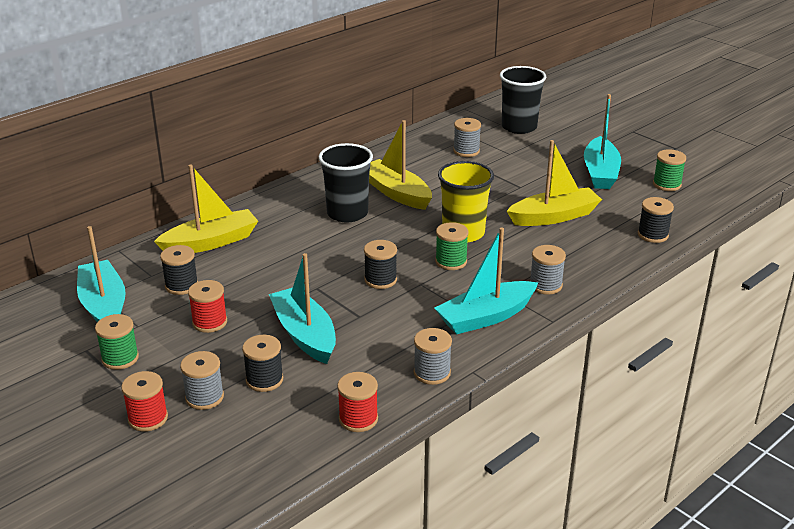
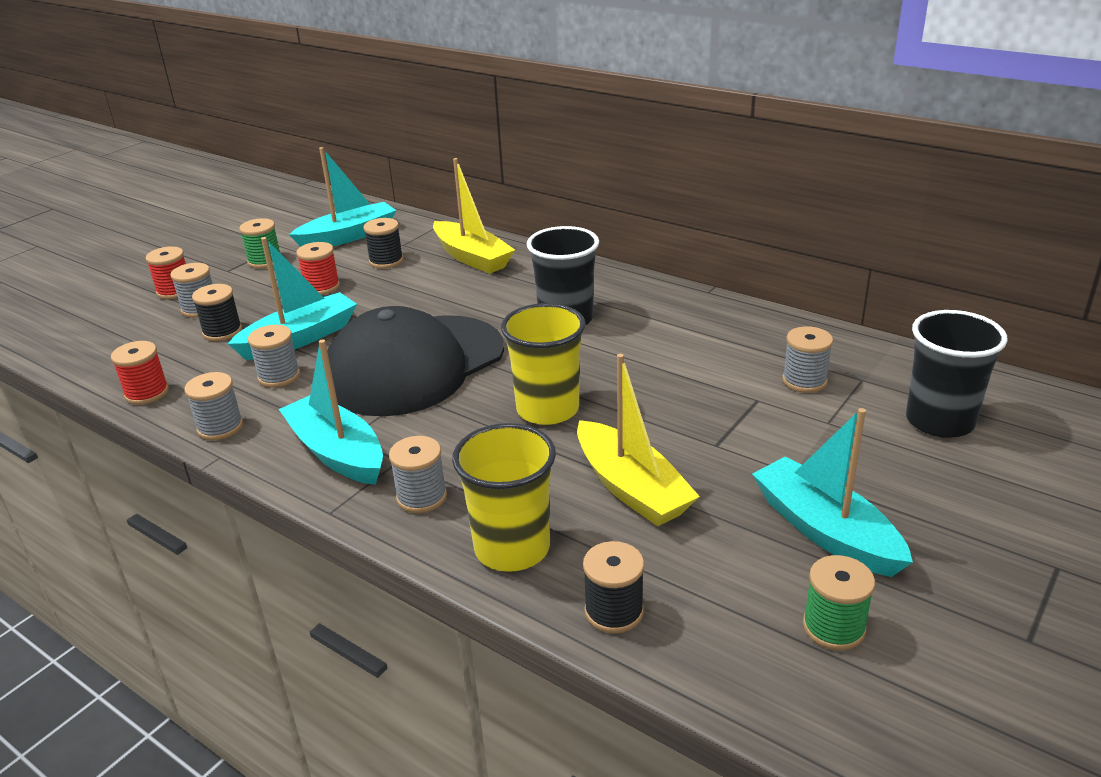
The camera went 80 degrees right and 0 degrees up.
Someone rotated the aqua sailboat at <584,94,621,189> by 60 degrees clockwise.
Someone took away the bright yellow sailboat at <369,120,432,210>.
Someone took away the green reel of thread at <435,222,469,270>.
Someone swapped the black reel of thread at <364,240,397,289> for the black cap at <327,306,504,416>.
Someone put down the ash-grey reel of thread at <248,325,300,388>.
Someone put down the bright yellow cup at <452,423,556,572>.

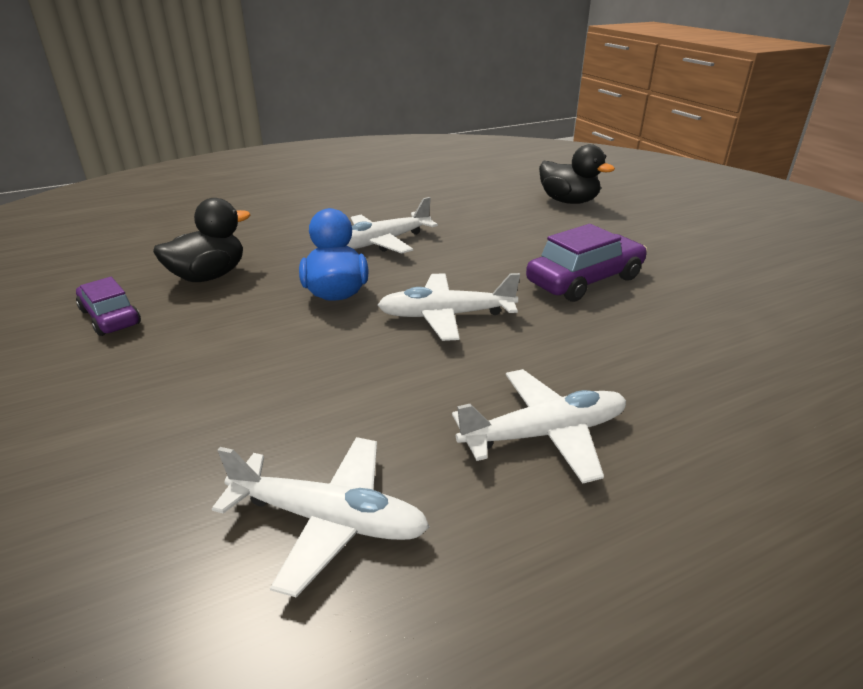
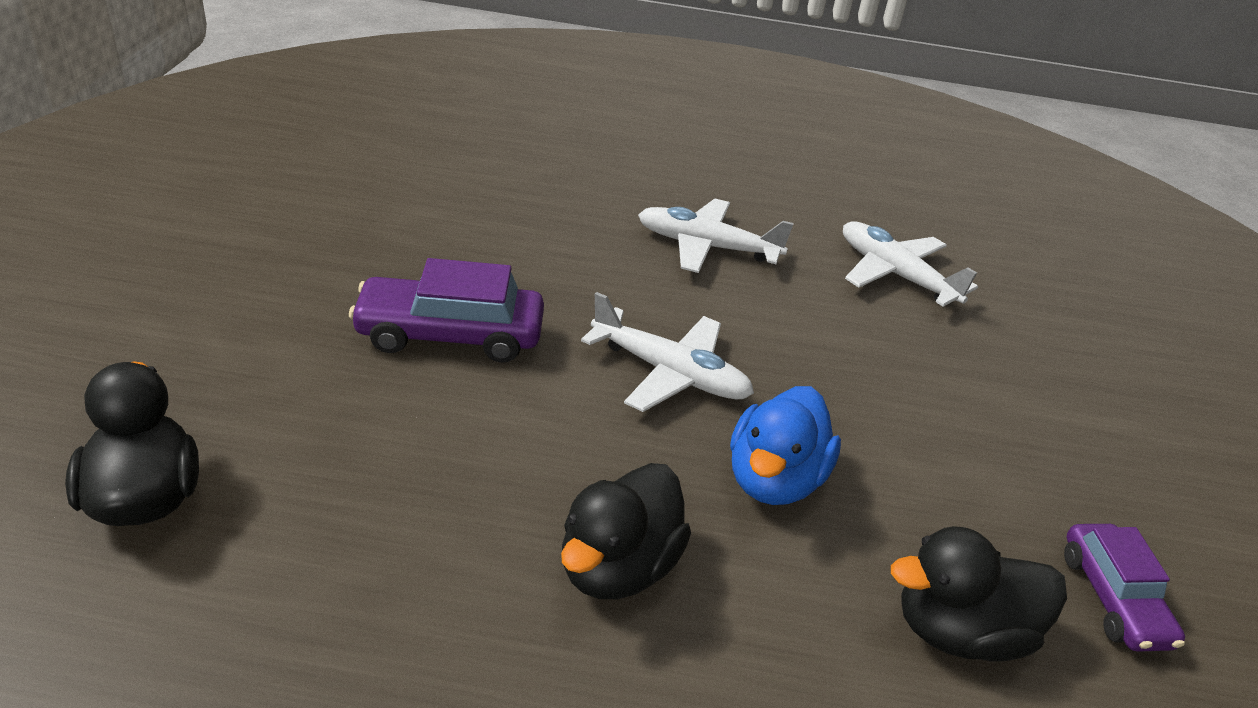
The camera went 150 degrees left and 5 degrees up.
Someone swapped the snow-white plane at <347,197,438,254> for the black rubber duck at <561,463,691,599>.

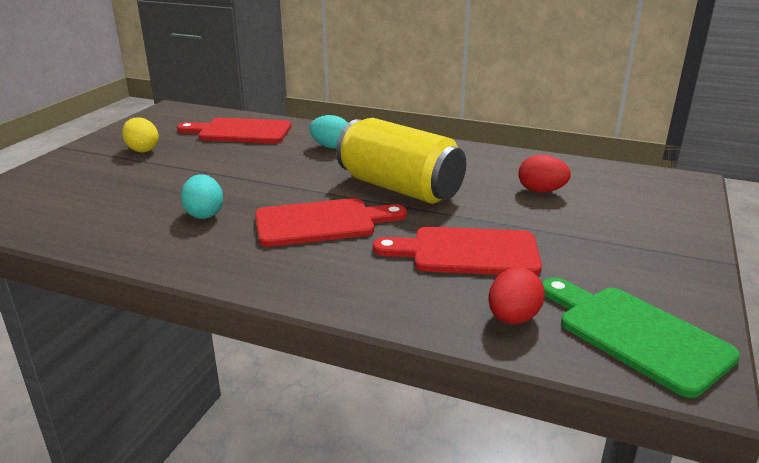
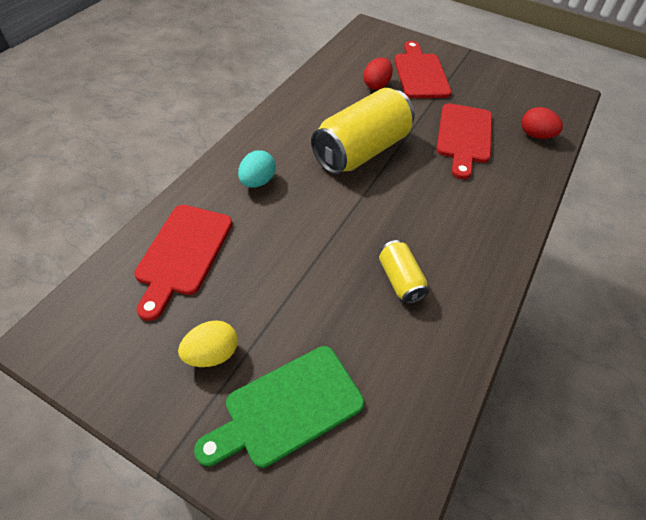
The camera went 85 degrees left and 25 degrees up.
Someone swapped the aqua egg shape at <181,174,223,219> for the bright yellow soda can at <379,240,429,304>.
Someone carried the red chopping board from <255,198,407,247> to <394,41,452,98>.
Someone carried the green chopping board from <542,277,740,398> to <194,346,364,468>.

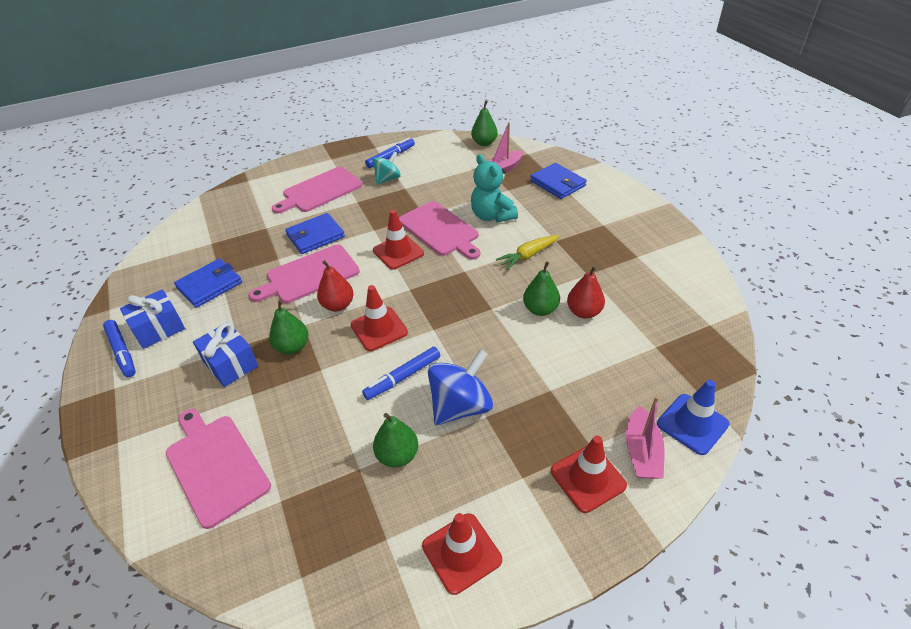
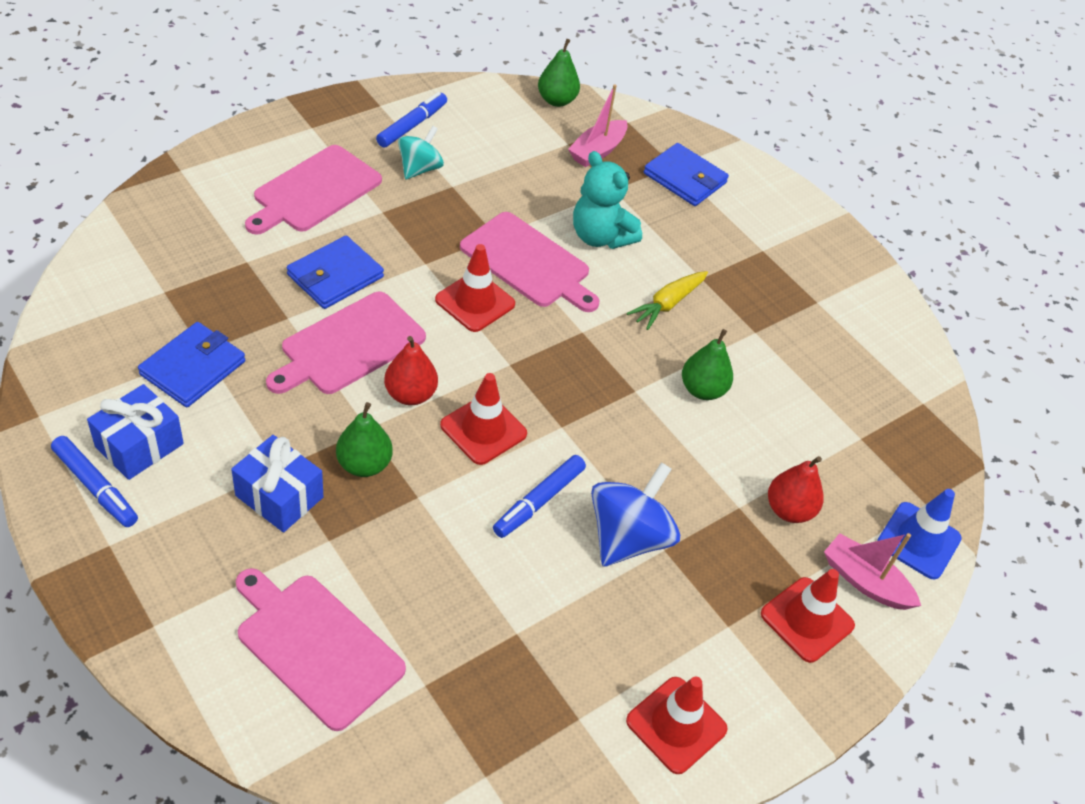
The camera went 20 degrees left and 5 degrees up.
Someone carried the red pear fruit from <567,266,605,319> to <768,456,823,523>.
Someone rotated the rosy sailboat at <626,396,665,479> by 135 degrees clockwise.
Someone took away the green pear fruit at <373,413,418,467>.

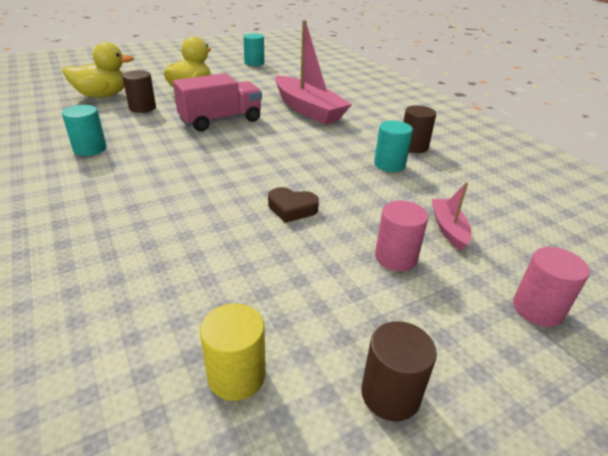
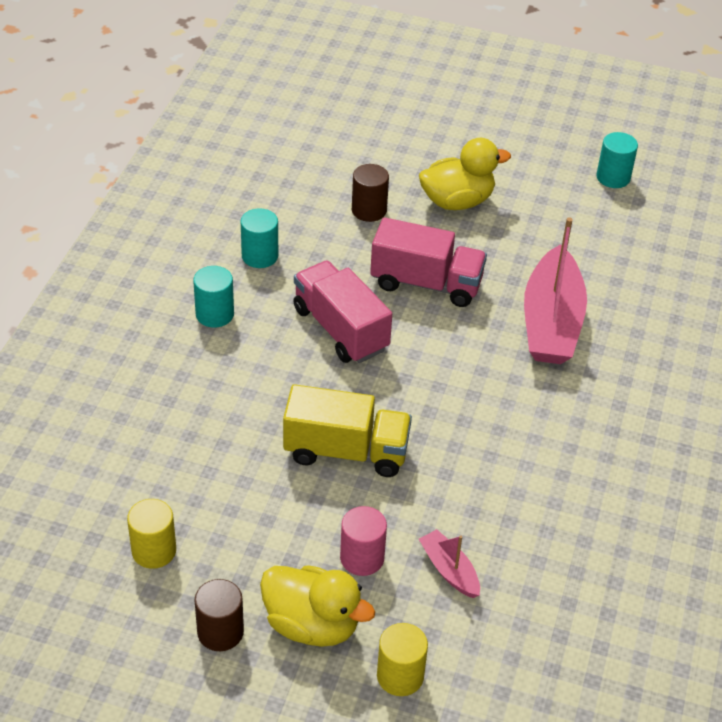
The camera went 45 degrees right and 10 degrees up.
Someone carried the bright yellow rubber duck from <62,42,134,98> to <260,565,375,647>.
Someone took away the dark brown solid cylinder at <403,105,436,153>.
Someone carried the aqua solid cylinder from <374,121,413,172> to <193,266,234,328>.
Someone rotated the rosy sailboat at <431,182,471,251> by 75 degrees counterclockwise.
Someone swapped the dark brown love heart at <268,187,319,223> for the bright yellow truck at <283,384,412,477>.
Someone repainted the rosy solid cylinder at <513,247,590,327>, which became the bright yellow solid cylinder at <377,623,428,696>.
Someone put down the rosy truck at <293,261,392,363>.

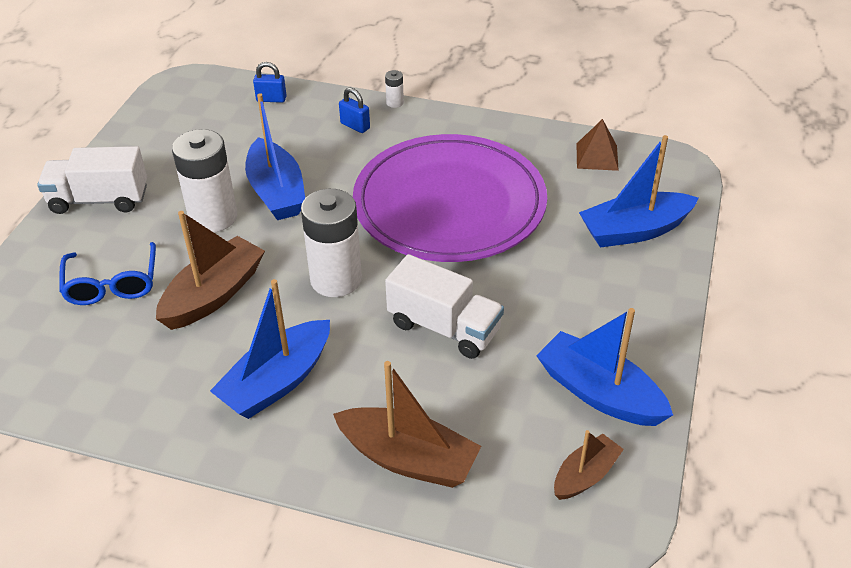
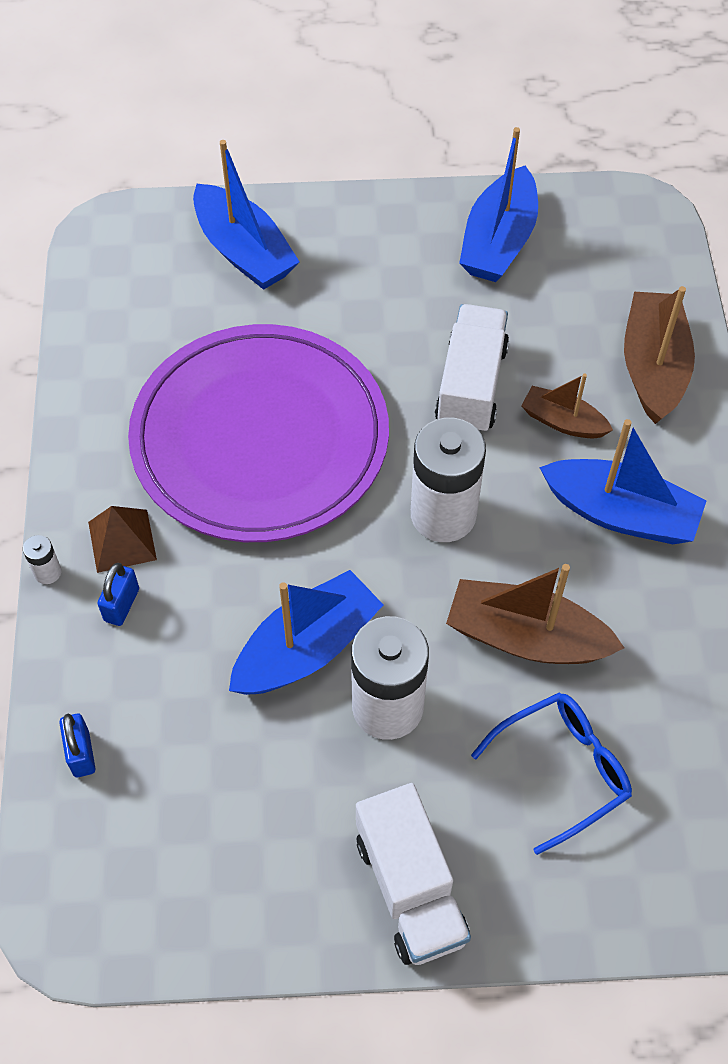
The camera went 110 degrees left and 15 degrees up.
Someone carried the dark brown pyramid shape from <576,119,619,171> to <88,506,157,573>.
Someone carried the dark brown sailboat from <554,430,624,500> to <521,374,613,438>.

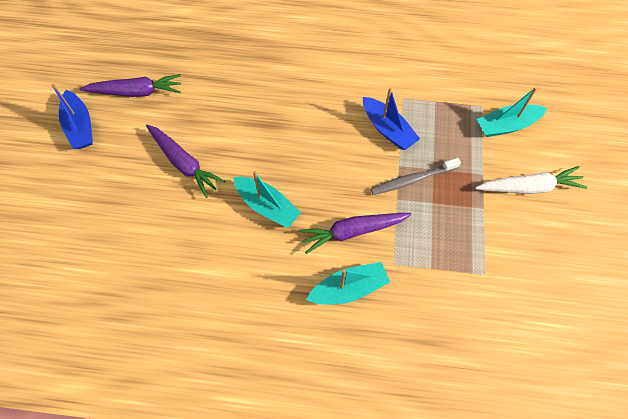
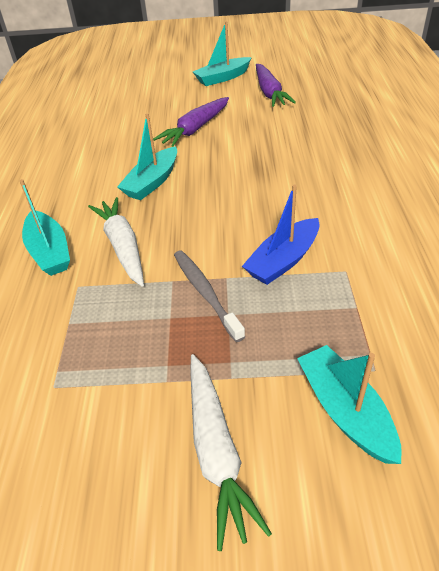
The camera went 85 degrees right and 20 degrees down.
Someone repainted the blue sailboat at <51,84,93,149>, which became the aqua sailboat at <193,21,252,86>.
Someone repainted the royal purple root vegetable at <299,213,412,254>, which became the snow-white root vegetable at <88,197,144,287>.

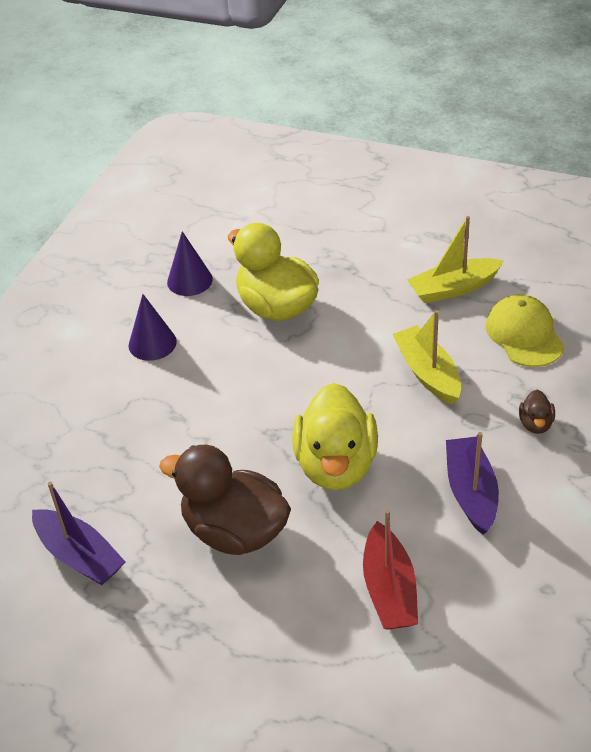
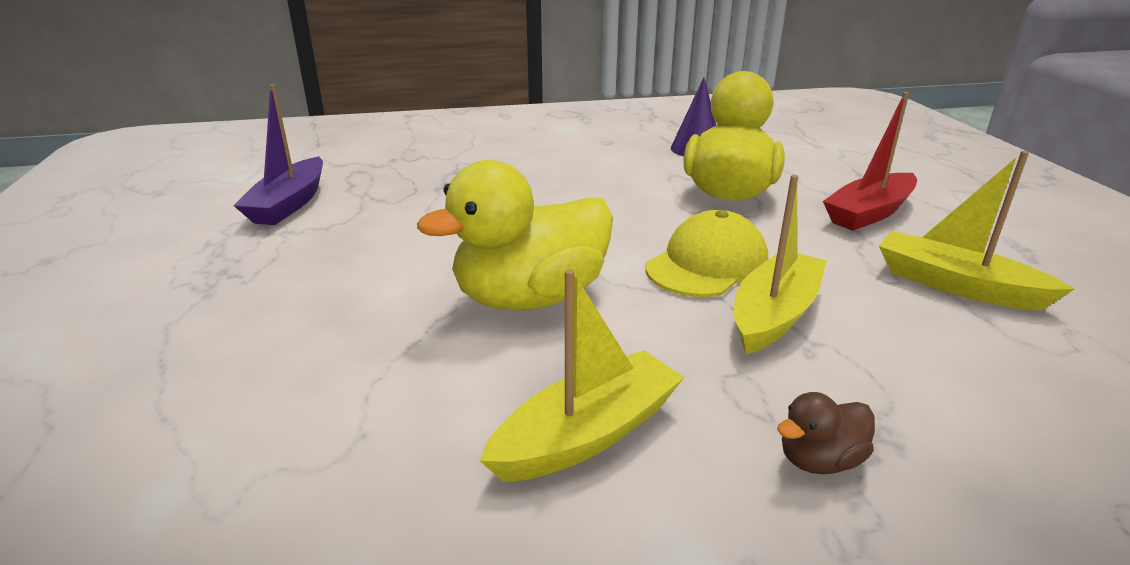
The camera went 55 degrees right and 15 degrees down.
Someone took away the royal purple solid cone at <129,294,177,361>.
Someone carried the bright yellow cap from <486,295,565,367> to <645,210,768,297>.
Someone repainted the royal purple sailboat at <446,432,499,535>, which became the bright yellow sailboat at <479,269,685,482>.
Someone took away the dark brown rubber duck at <159,445,291,555>.
Someone carried the red sailboat from <363,510,418,630> to <823,92,917,231>.

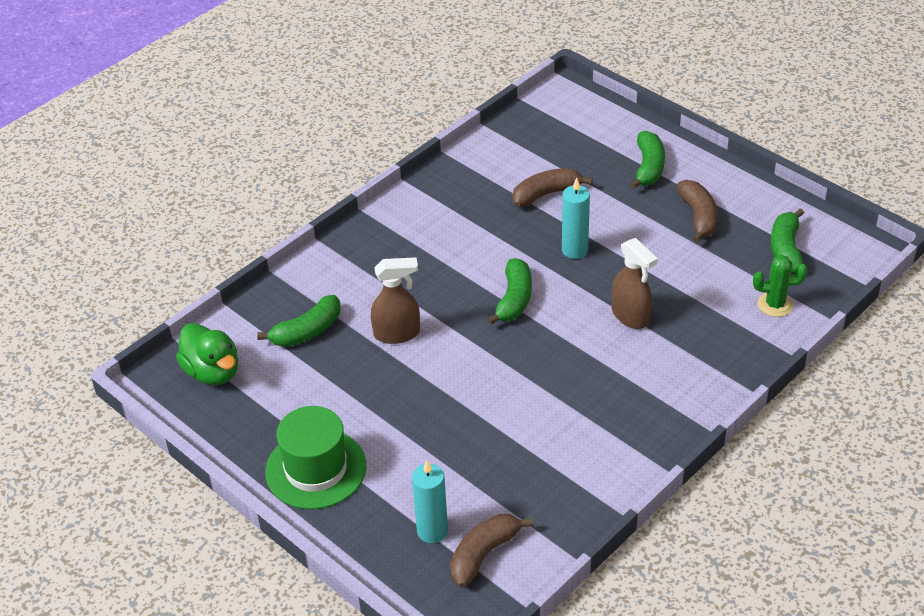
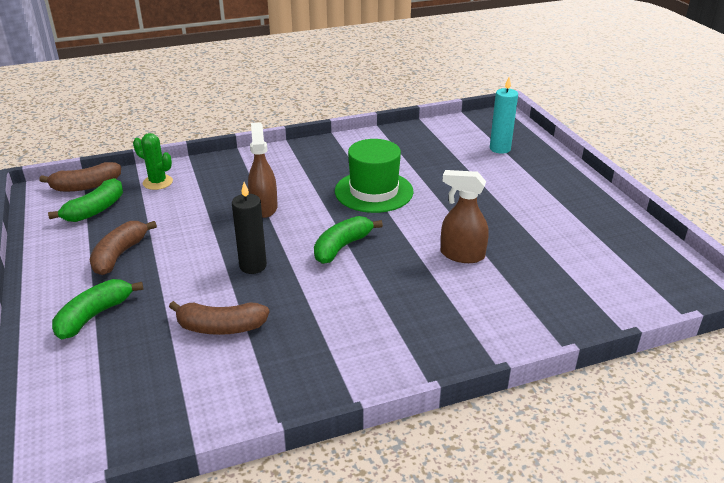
The camera went 155 degrees left and 10 degrees down.
Someone repainted the aqua pillar candle at <562,178,590,259>, which became the black pillar candle at <232,182,267,274>.
Someone took away the green toy banana at <257,295,341,347>.
Someone took away the green rubber duck at <176,323,238,385>.
Someone carried the green hat from <265,406,367,509> to <335,139,414,213>.
Someone carried the dark brown toy banana from <450,514,533,587> to <39,162,121,192>.

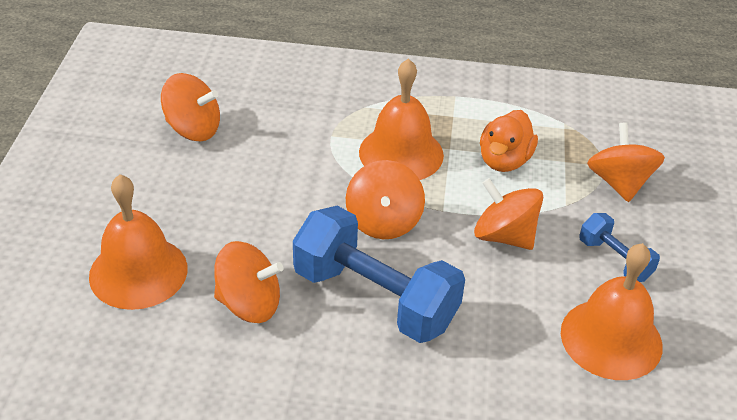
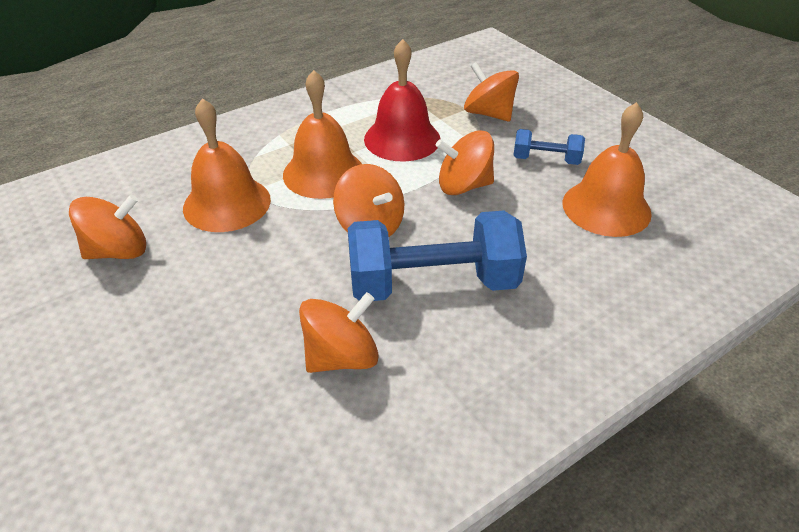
The camera went 40 degrees left and 0 degrees up.
Someone swapped the bright orange rubber duck at <480,110,538,172> for the red hand bell at <364,39,441,162>.
Someone carried the bright orange hand bell from <89,174,188,310> to <183,98,271,232>.

